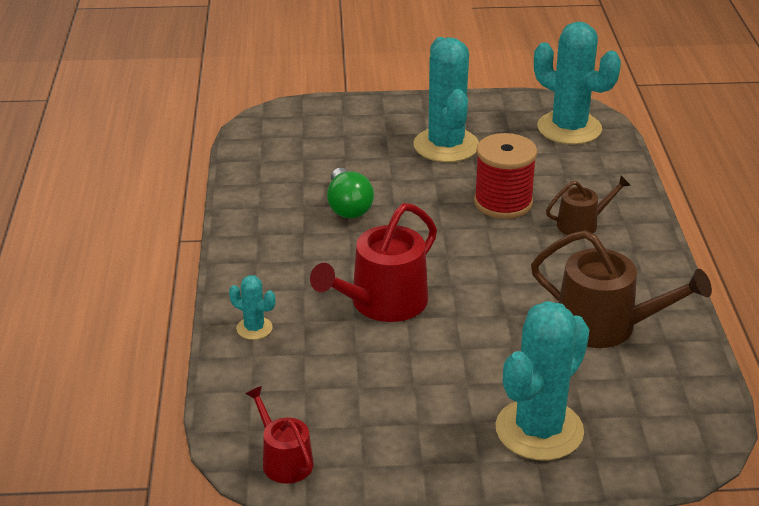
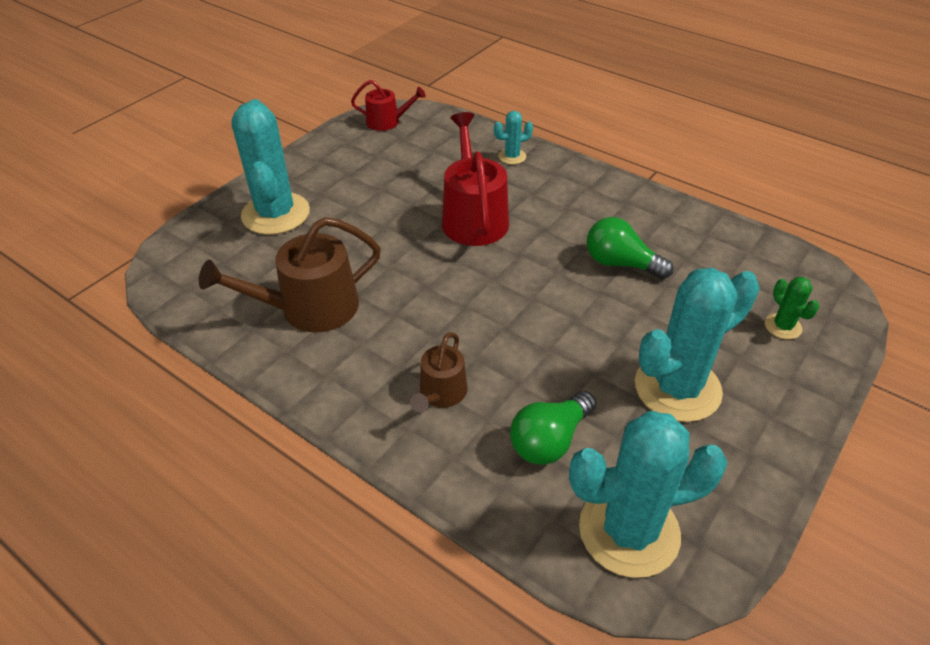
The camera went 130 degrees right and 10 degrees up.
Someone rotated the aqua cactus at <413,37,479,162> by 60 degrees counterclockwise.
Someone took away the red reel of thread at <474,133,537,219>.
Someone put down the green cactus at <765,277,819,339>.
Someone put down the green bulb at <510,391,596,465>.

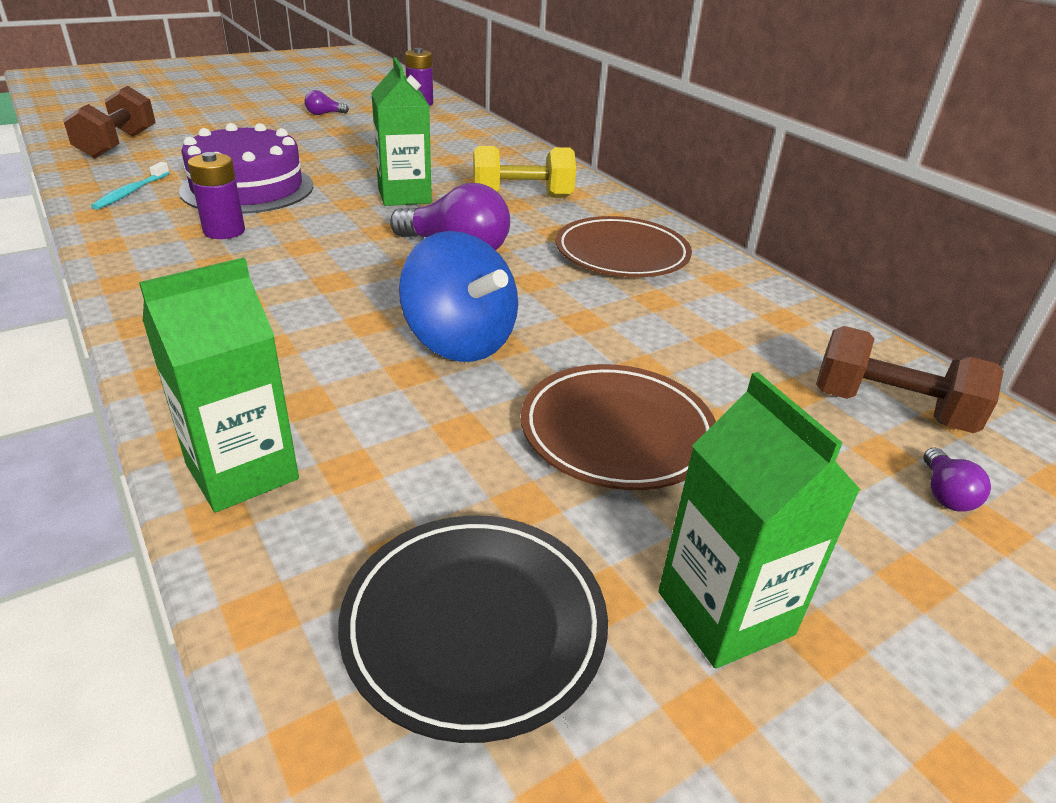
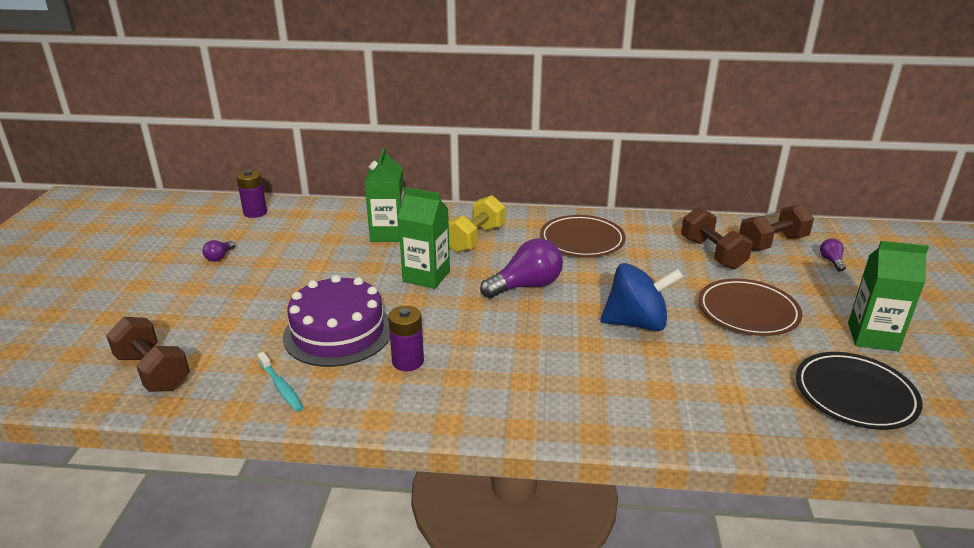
The camera went 50 degrees left and 5 degrees down.
Someone carried the green carton from <139,258,299,512> to <364,147,404,242>.
Someone rotated the royal purple bulb at <924,448,991,512> by 135 degrees counterclockwise.
Someone put down the dark brown free weight at <681,207,753,270>.

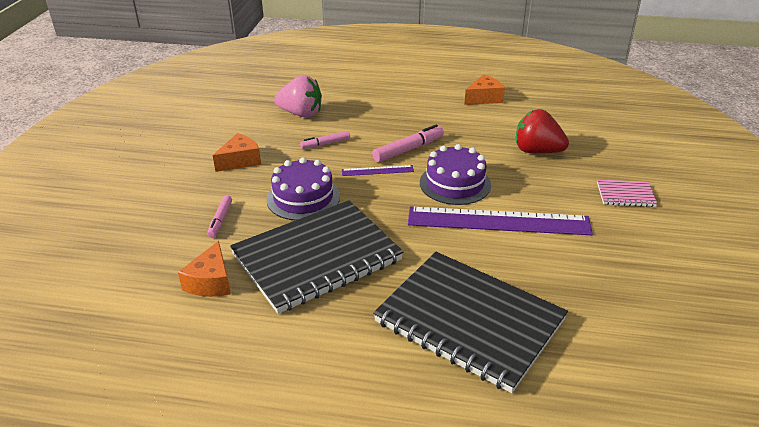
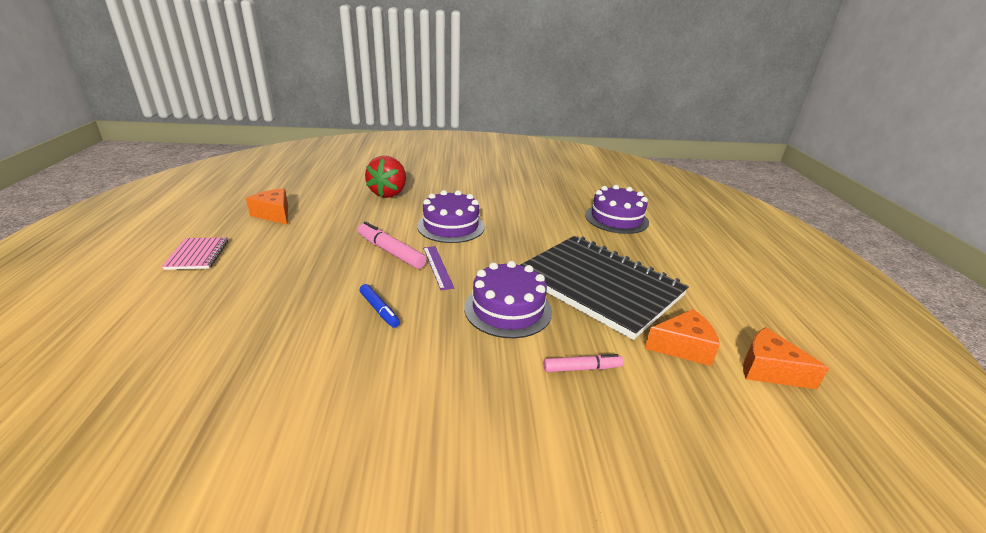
The camera went 105 degrees left and 5 degrees down.
Someone took away the rosy strawberry at <274,75,322,117>.
Someone repainted the rosy marker pen at <300,131,350,149>, which became the blue marker pen at <360,284,400,328>.
Someone carried the bright orange piece of cheese from <213,133,261,172> to <743,327,829,389>.
Someone carried the rosy exercise book from <597,179,657,207> to <162,237,228,270>.
Someone took away the royal purple measuring stick at <408,207,593,235>.
Someone swapped the black exercise book at <373,252,568,393> for the royal purple layer cake at <585,185,649,234>.

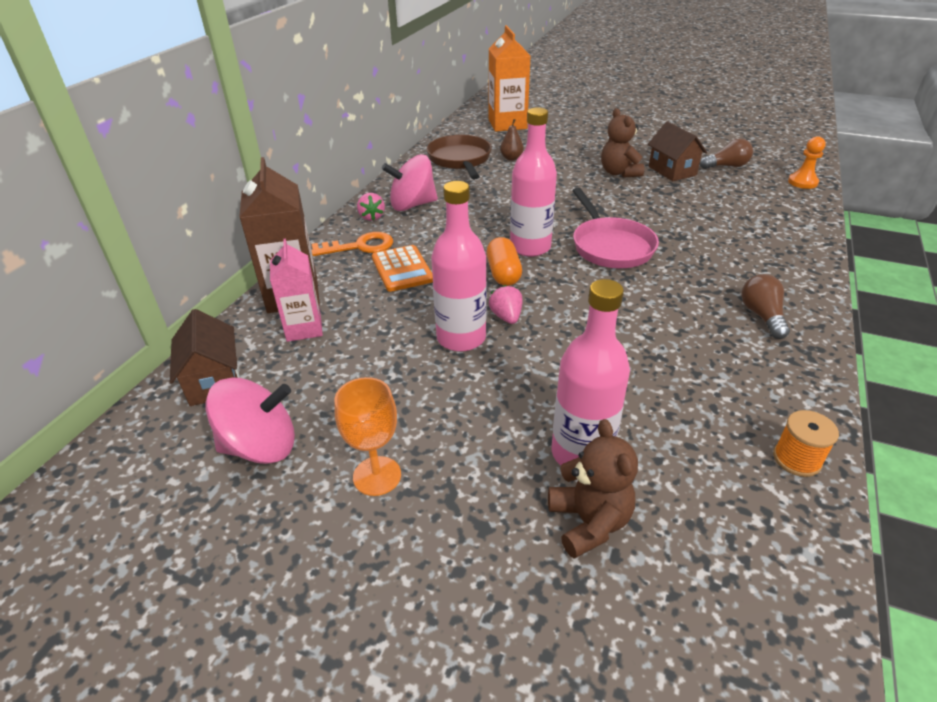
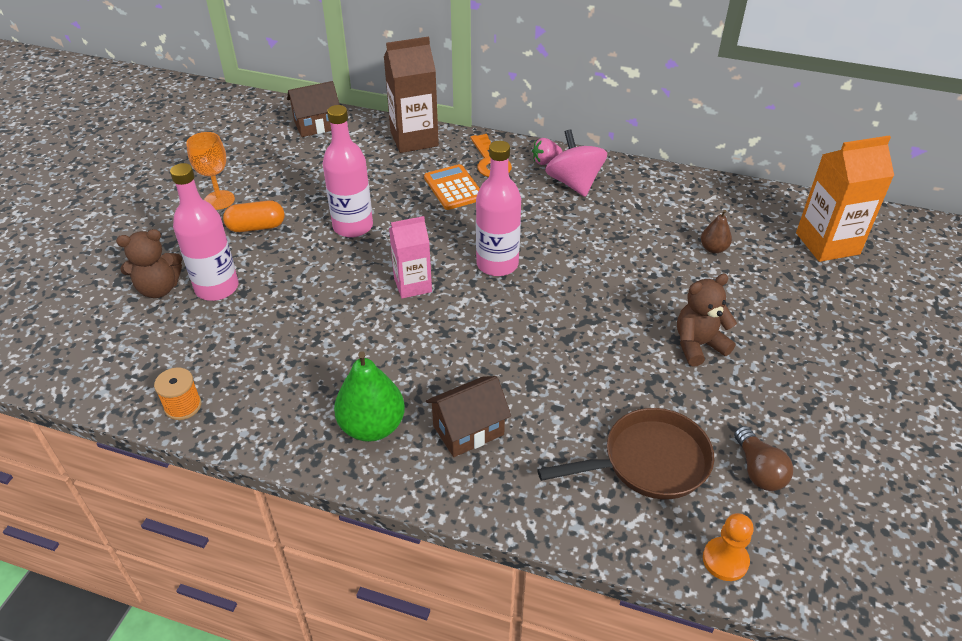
The camera went 85 degrees right and 5 degrees up.
Someone carried the dark brown house from <648,121,707,181> to <426,376,511,457>.
Someone carried the dark brown skillet from <427,135,492,180> to <537,408,714,499>.
Someone took away the rosy skillet at <572,188,659,268>.
Someone carried the bright orange capsule from <486,237,522,286> to <223,200,284,232>.
Someone carried the rosy carton from <270,239,323,342> to <389,216,432,298>.
Someone rotated the bright orange adding machine at <372,245,433,292> by 90 degrees clockwise.
Someone swapped the dark brown bulb at <742,274,790,339> for the green pear fruit at <334,351,405,442>.
Someone took away the rosy strawberry at <489,285,523,324>.
Someone took away the rosy toy top at <206,377,295,464>.

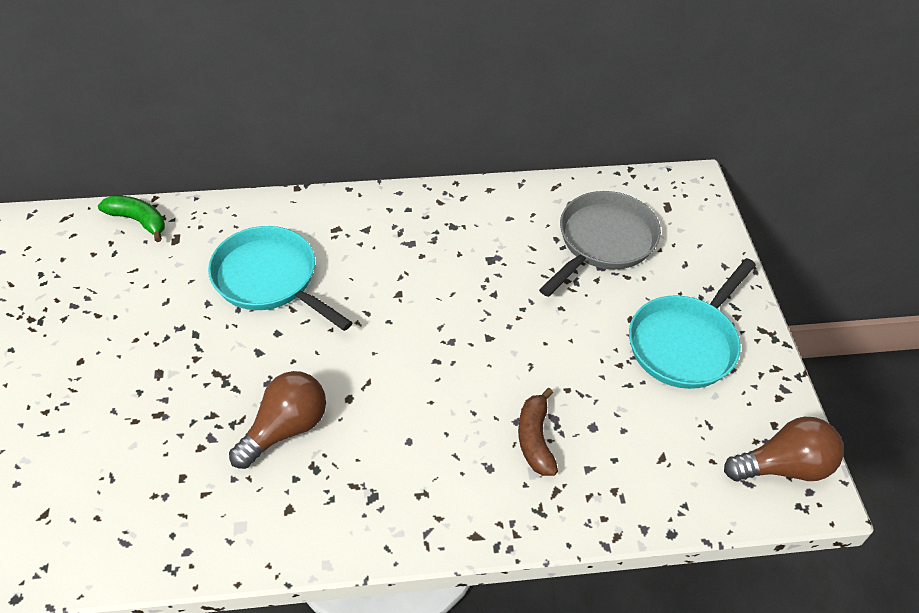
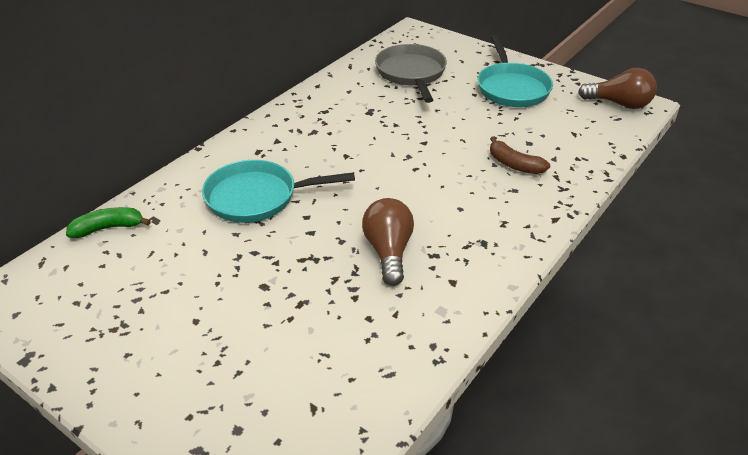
The camera went 45 degrees left and 10 degrees down.
Someone rotated the dark brown bulb at <724,417,844,482> by 75 degrees clockwise.

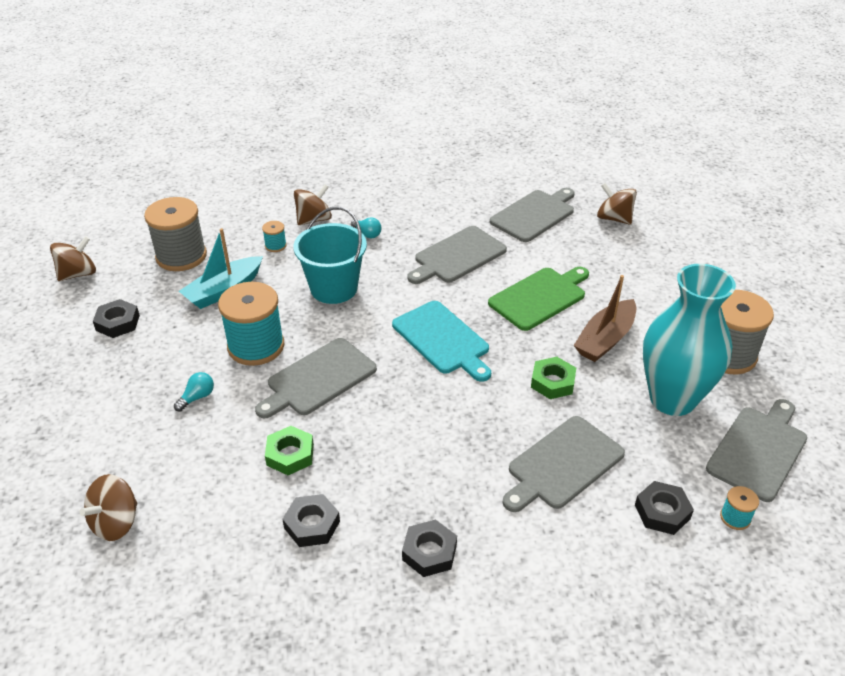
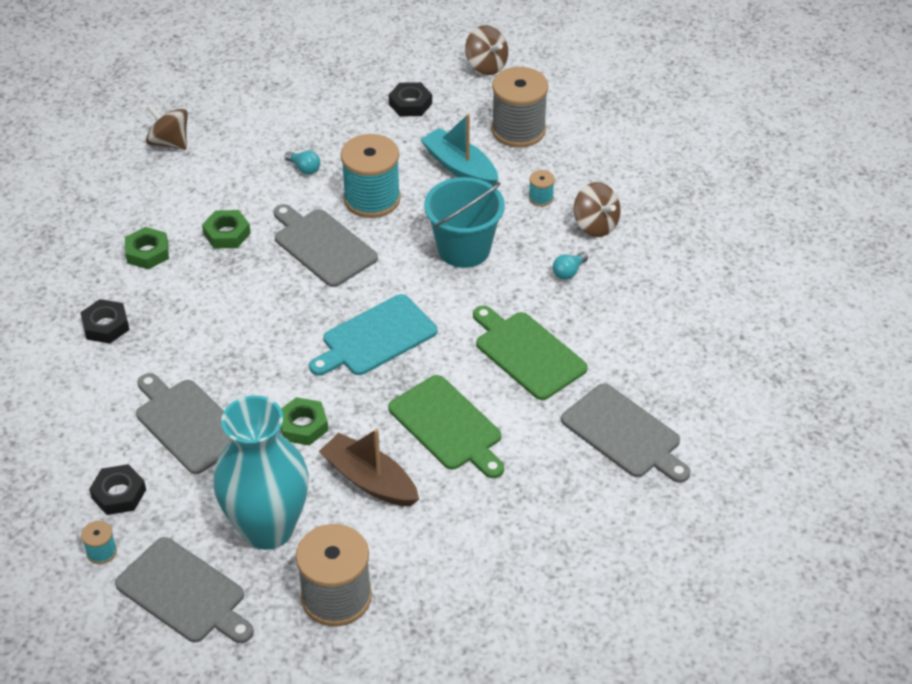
The camera went 90 degrees right and 5 degrees up.
Someone took away the dark brown toy top at <597,183,637,225>.
Someone repainted the ash-grey chopping board at <407,226,507,284>, which became the green chopping board at <473,306,588,400>.
Someone repainted the black hexagon nut at <282,494,340,547>, which became the green hexagon nut at <125,227,169,270>.

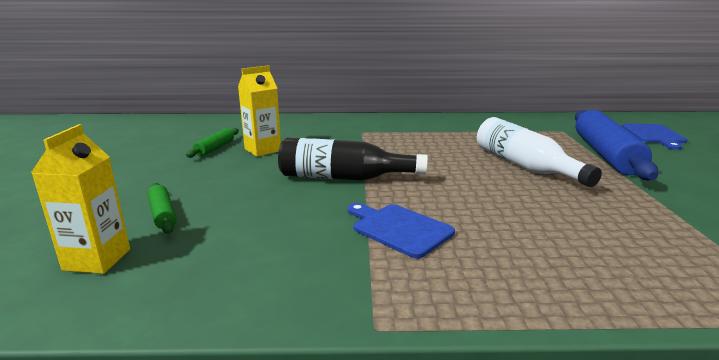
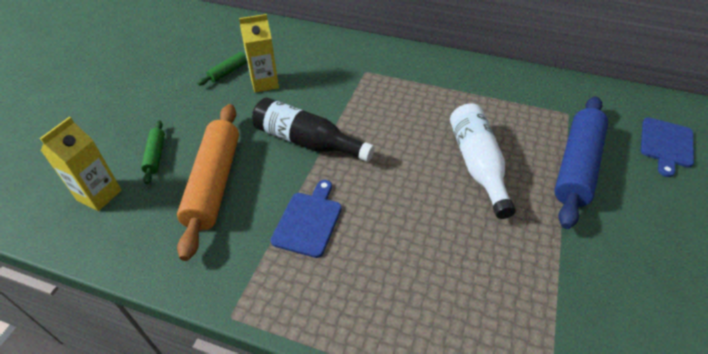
The camera went 20 degrees right and 25 degrees up.
Someone rotated the blue chopping board at <348,203,455,258> by 45 degrees clockwise.
Someone put down the bright orange rolling pin at <177,104,239,261>.

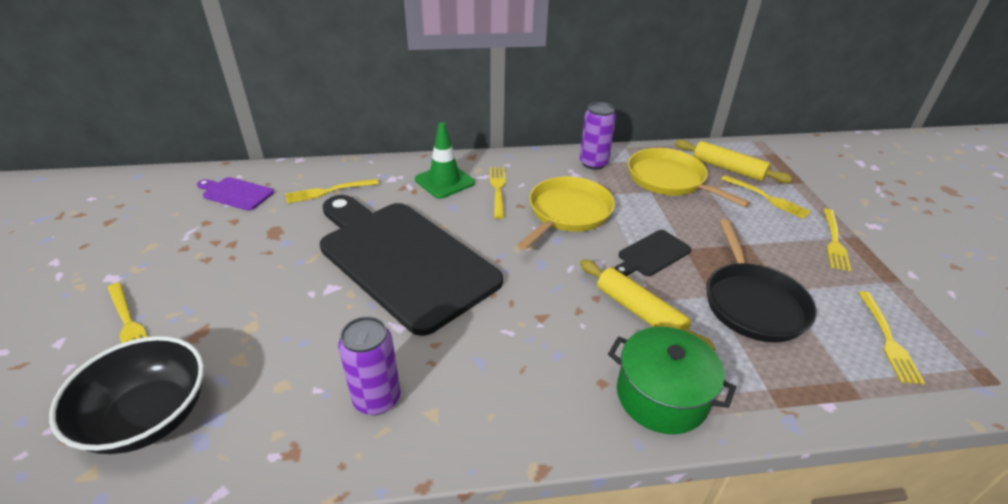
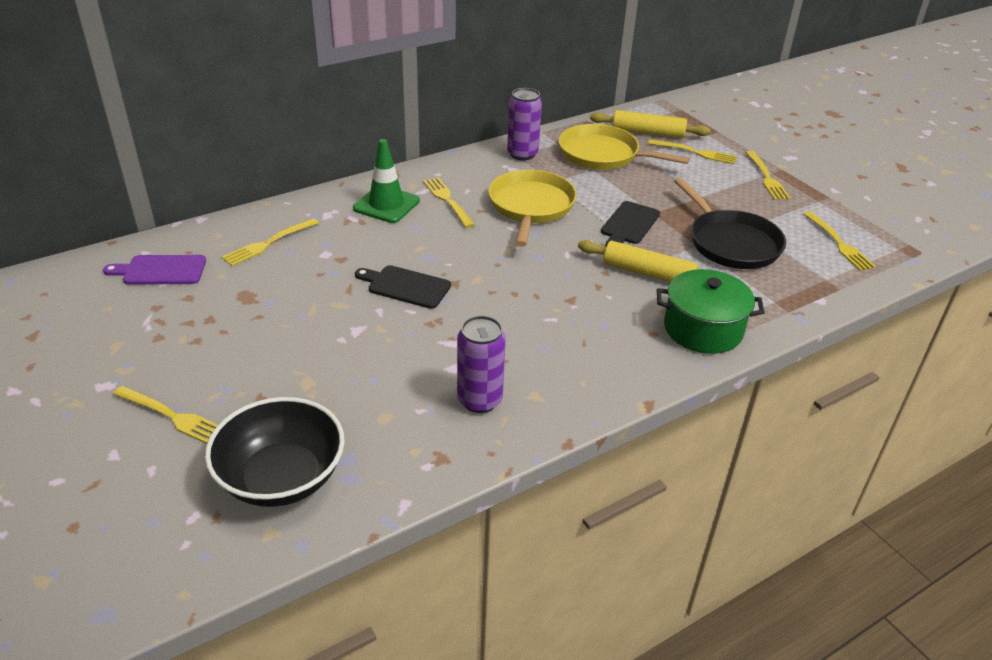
The camera went 25 degrees left and 0 degrees up.
Someone scaled the black chopping board at <320,195,503,336> by 0.40.

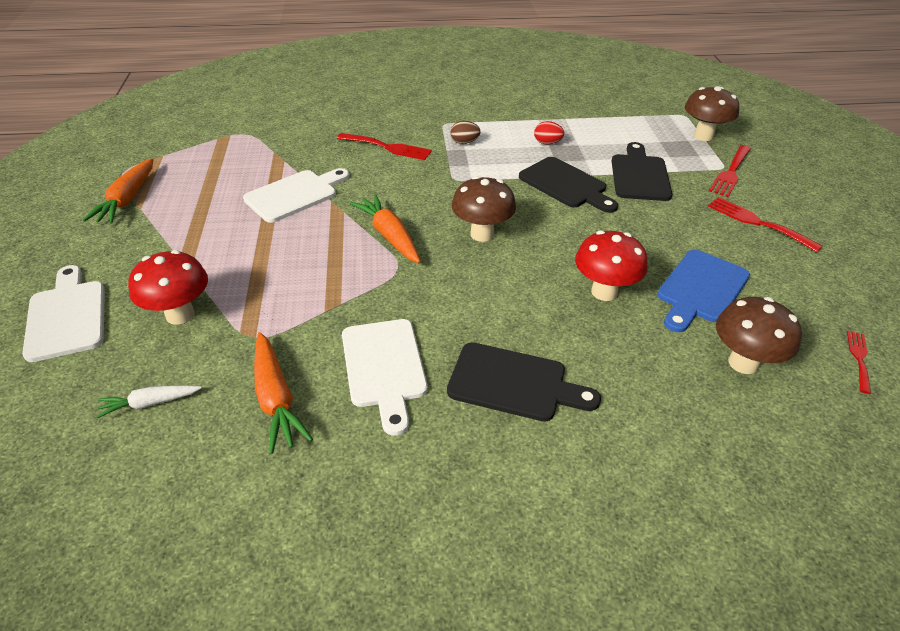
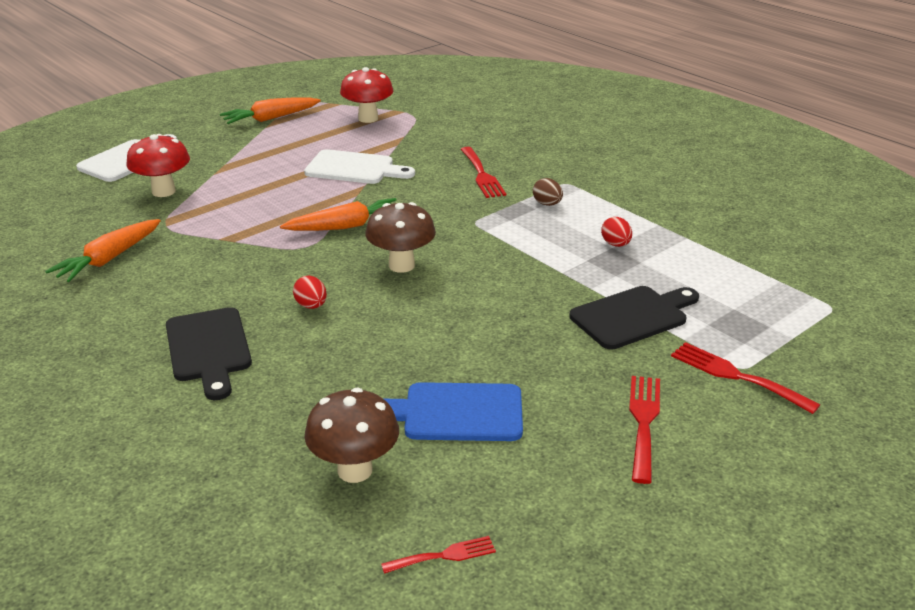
The camera went 55 degrees right and 10 degrees down.
Someone took away the dark brown mushroom at <685,86,739,141>.
Someone rotated the red fork at <709,145,751,197> by 45 degrees clockwise.
Someone took away the black chopping board at <519,157,618,213>.
Someone rotated the bright orange root vegetable at <350,194,420,263> by 45 degrees clockwise.
Someone carried the red mushroom from <575,230,648,301> to <340,67,393,123>.
Someone took away the snow-white chopping board at <342,319,427,435>.
Someone took away the snow-white root vegetable at <96,385,202,419>.
Someone put down the red egg shape at <293,276,327,309>.

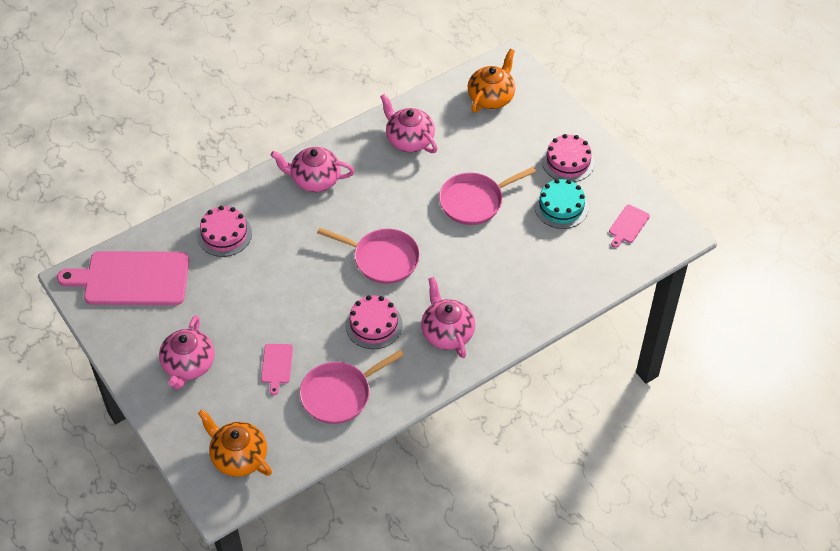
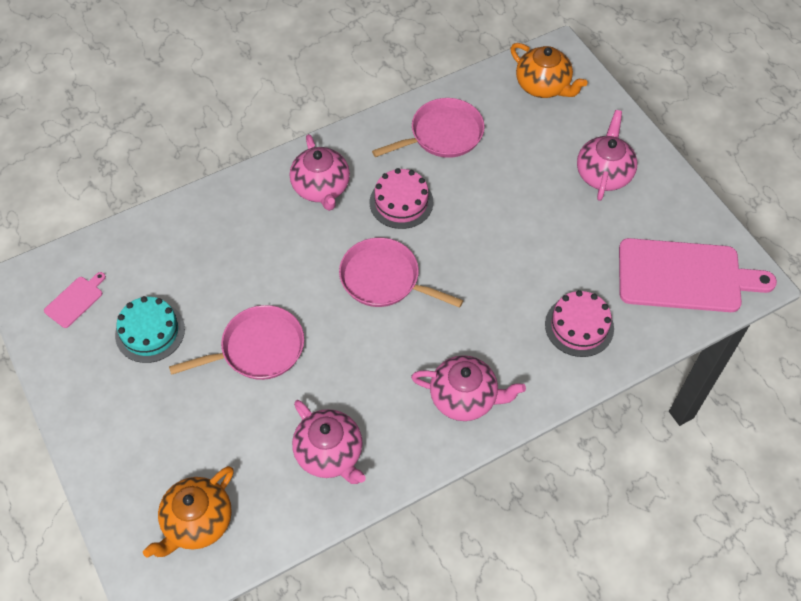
The camera went 175 degrees left and 5 degrees up.
Someone took away the rosy layer cake at <542,134,595,182>.
Someone took away the rosy chopping board at <261,344,293,395>.

